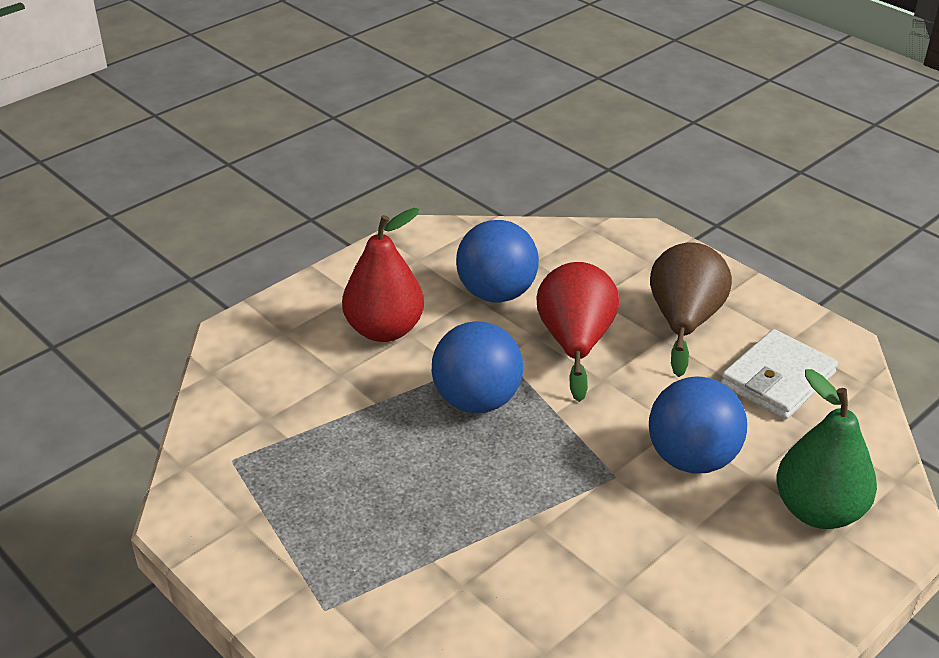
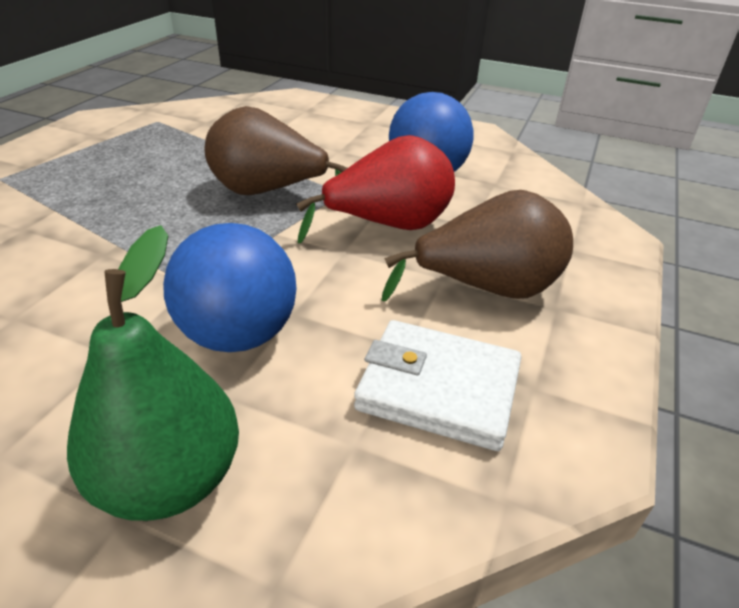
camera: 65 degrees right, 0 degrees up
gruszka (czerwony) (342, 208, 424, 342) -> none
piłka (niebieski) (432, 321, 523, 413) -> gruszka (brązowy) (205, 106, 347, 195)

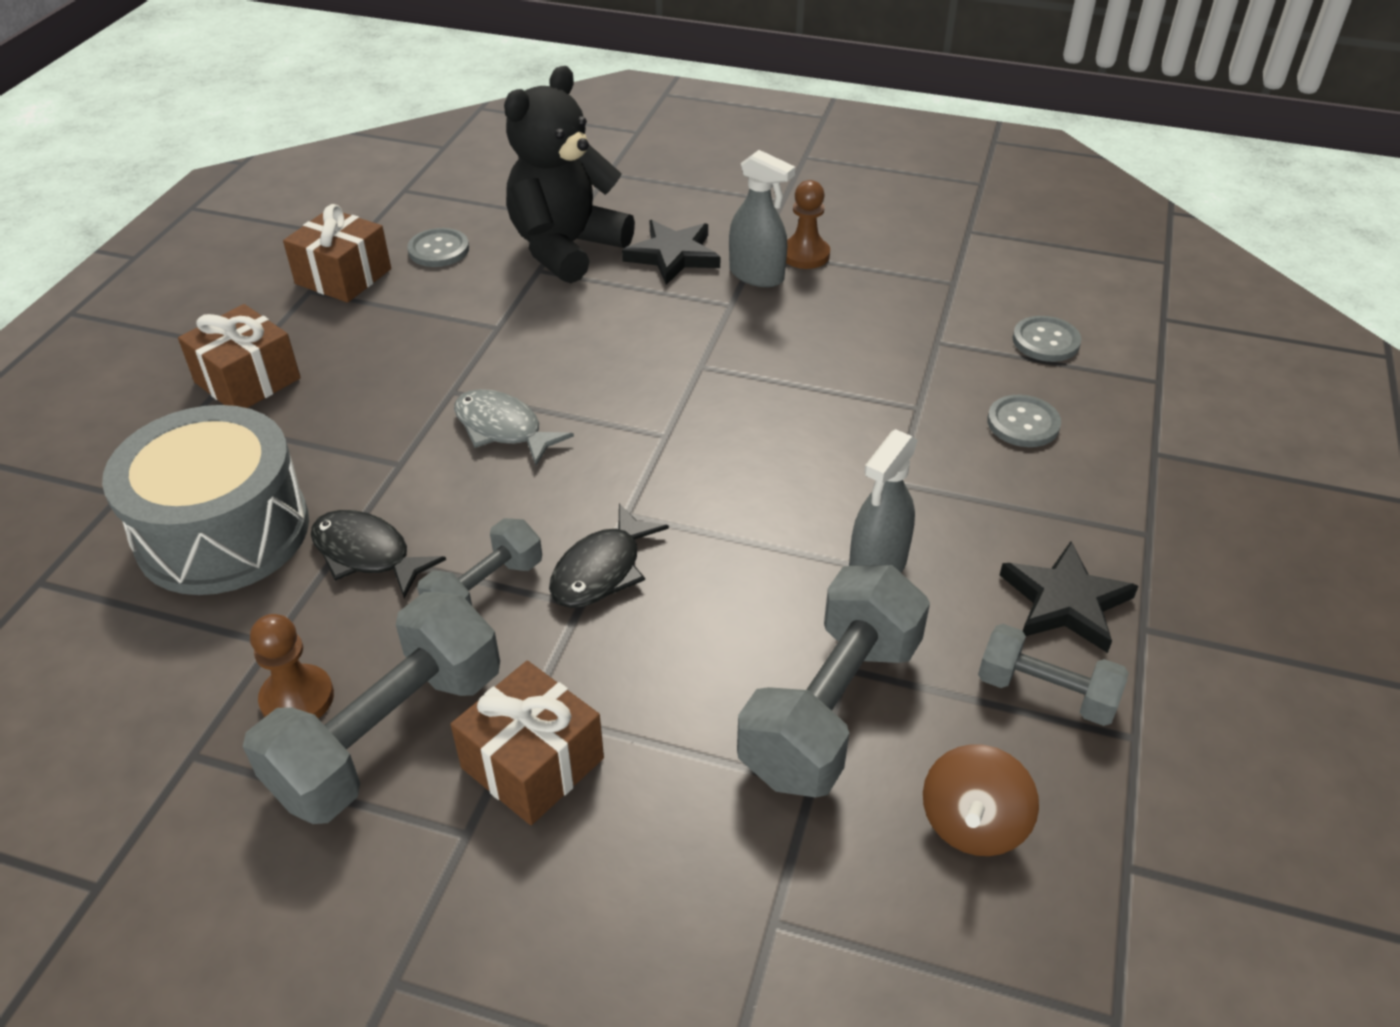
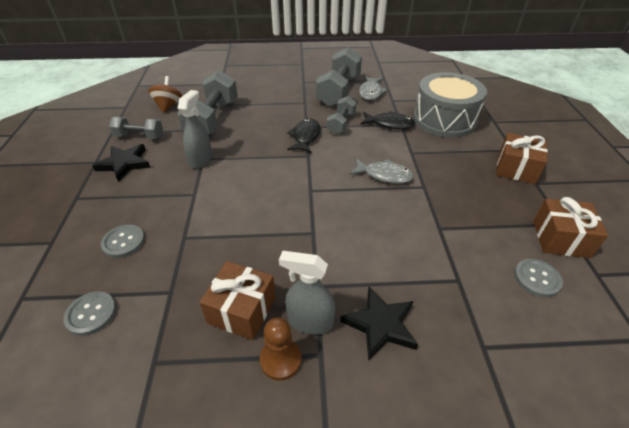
camera: 160 degrees right, 0 degrees up
miś (czarny) (504, 66, 635, 283) -> none
pionek (brązowy) (250, 614, 334, 719) -> ryba (szary) (359, 76, 388, 100)
prezent (brązowy) (451, 661, 604, 825) -> prezent (brązowy) (199, 261, 276, 340), shifted

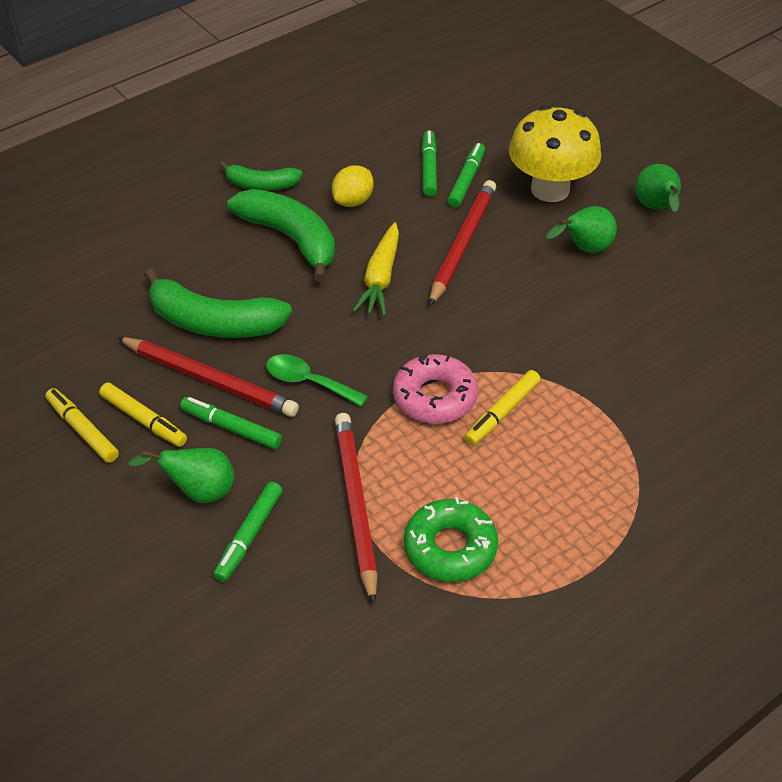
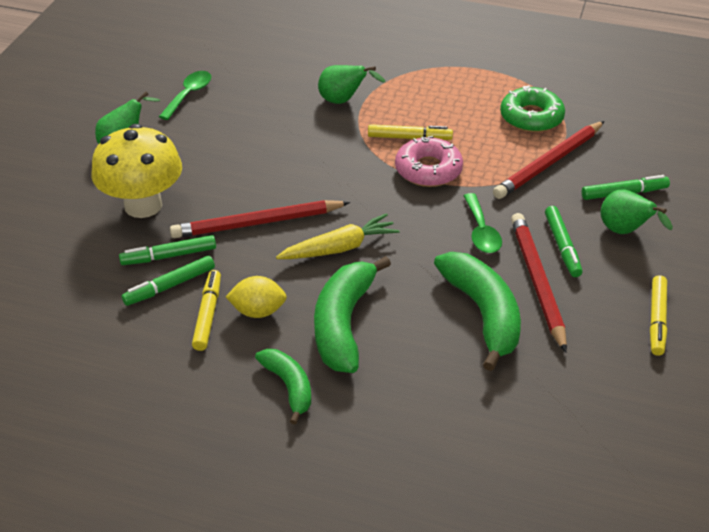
camera: 125 degrees left, 5 degrees down
gruszka (zielony) (547, 206, 617, 253) -> gruszka (zielony) (318, 65, 385, 104), shifted
flamaster (żółty) (99, 383, 187, 447) -> flamaster (żółty) (192, 270, 221, 351), shifted
none -> łyżka (zielony) (159, 71, 211, 120)

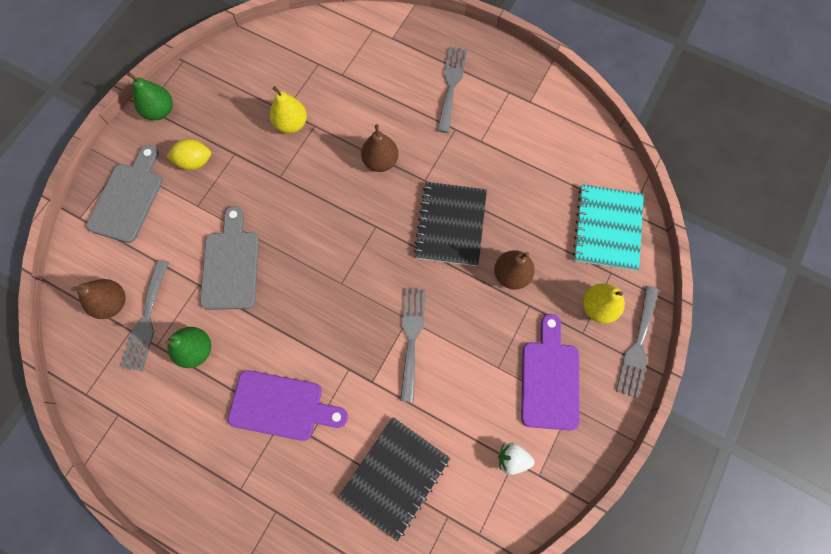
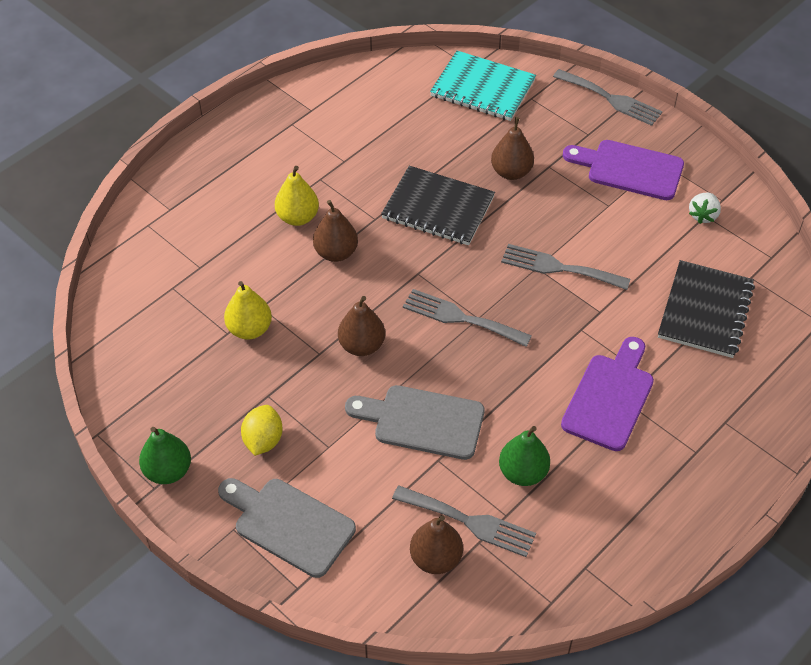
camera: 75 degrees left, 20 degrees down
widelec (szary) (437, 46, 467, 133) -> widelec (szary) (403, 289, 532, 347), shifted
gruszka (żółty) (583, 283, 625, 324) -> gruszka (żółty) (275, 166, 319, 226), shifted
zeszyt (czarny) (339, 417, 450, 541) -> zeszyt (czarny) (658, 260, 755, 358), 60 degrees clockwise
none -> gruszka (brązowy) (338, 296, 385, 356)

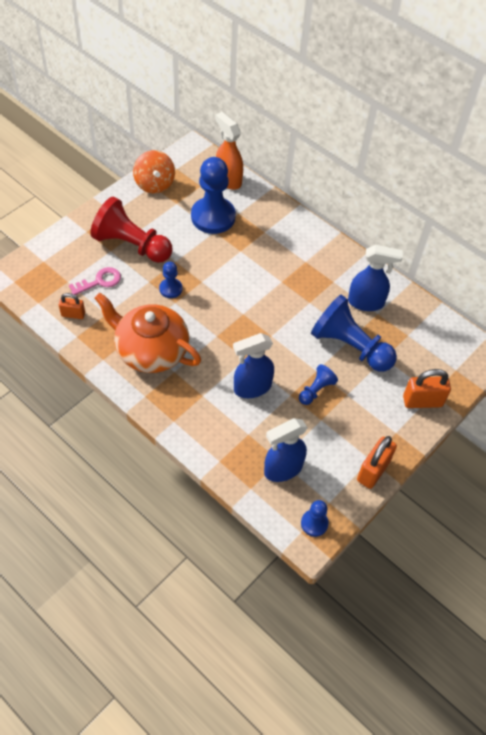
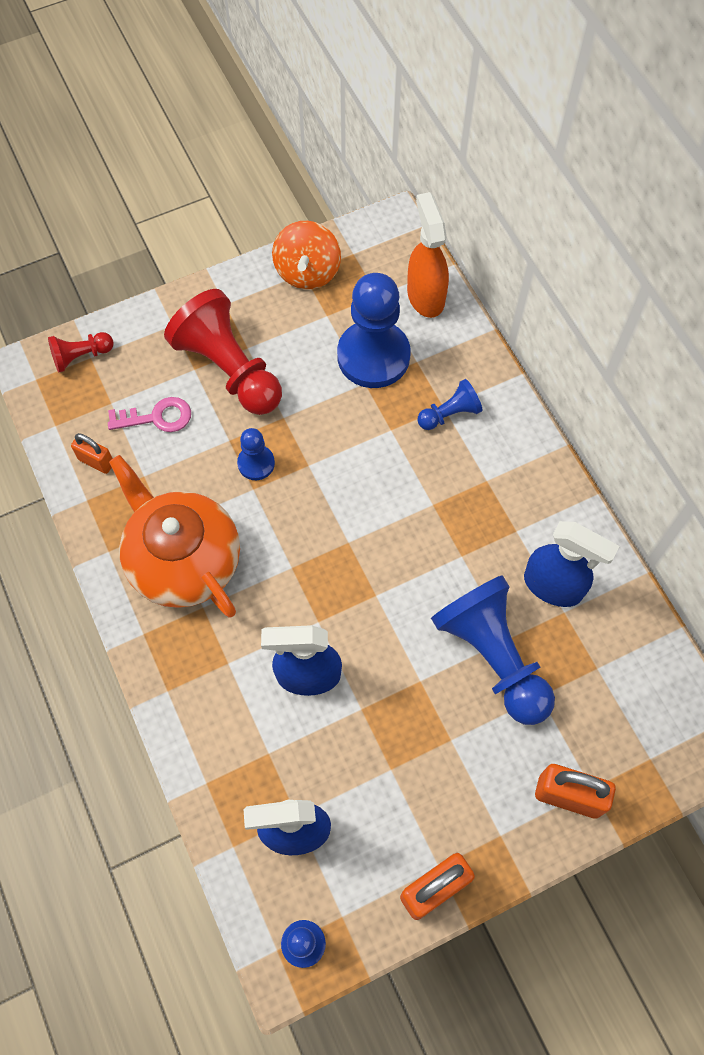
camera: 25 degrees right, 10 degrees up
pionek (niebieski) (299, 364, 338, 405) -> pionek (niebieski) (417, 379, 482, 430), shifted
none -> pionek (czerwony) (48, 332, 114, 372)

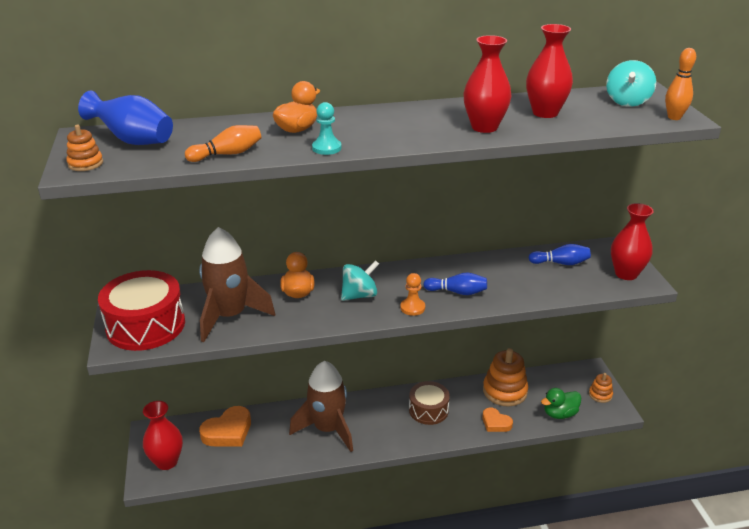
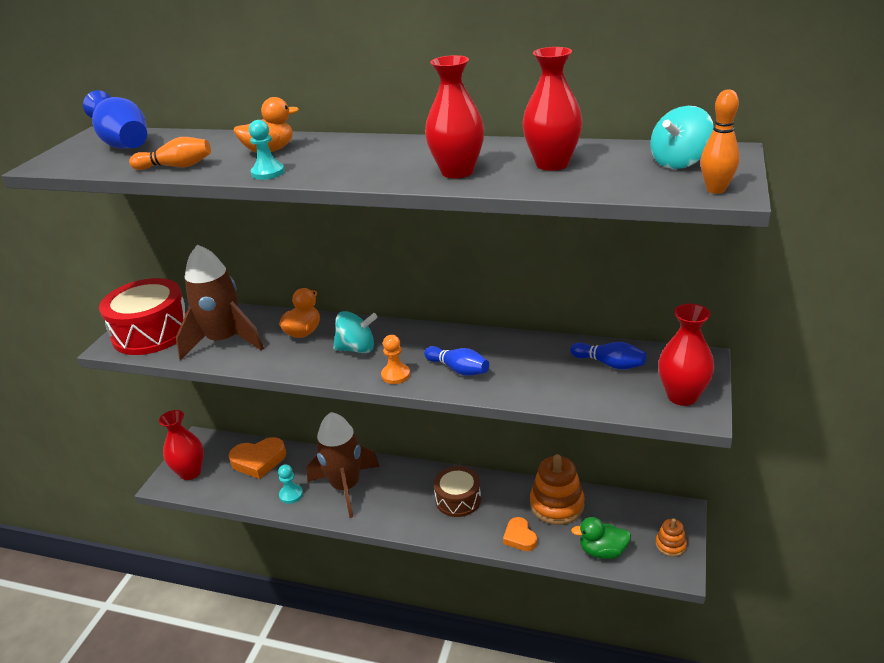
camera: 30 degrees right, 0 degrees up
zabawka nakładanka (pomarańczowy) (66, 125, 103, 171) -> none
none -> pionek (turkusowy) (278, 464, 303, 504)

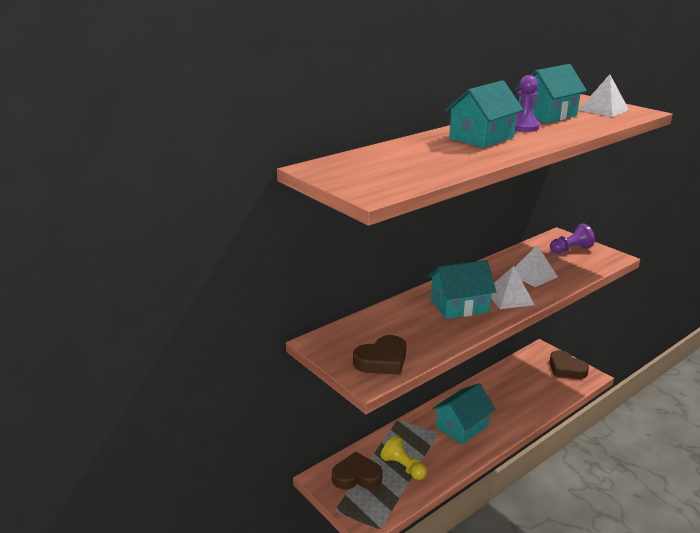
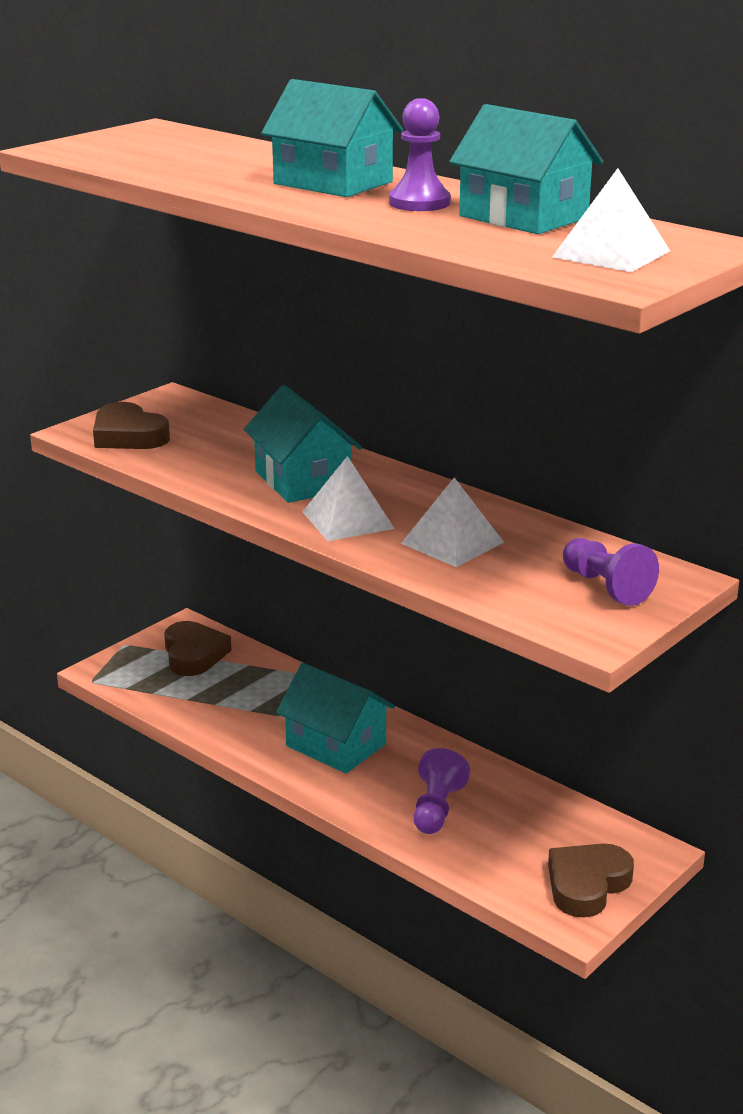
camera: 80 degrees right, 0 degrees up
pionek (żółty) (380, 435, 427, 480) -> none
none -> pionek (fioletowy) (414, 748, 470, 834)

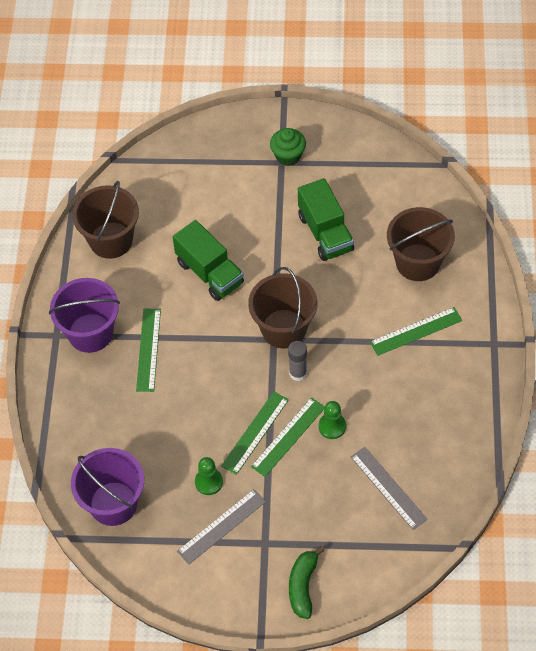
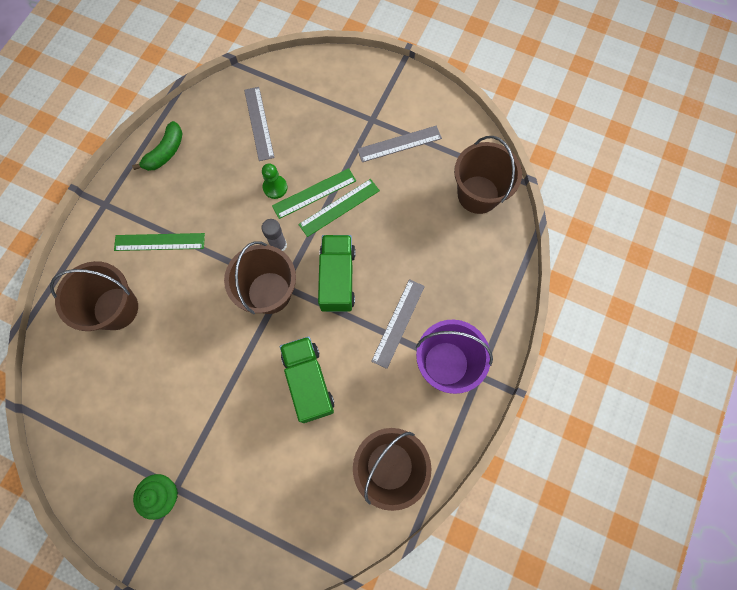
camera: 160 degrees left, 15 degrees up
ciężarówka (zielony) (298, 178, 354, 261) -> ciężarówka (zielony) (318, 235, 356, 312), shifted
linijka (zielony) (136, 309, 161, 392) -> linijka (szary) (371, 279, 425, 369)
wiadro (fioletowy) (71, 448, 144, 526) -> wiadro (brązowy) (454, 136, 522, 214)
pionek (zielony) (195, 457, 223, 495) -> none
banan (zielony) (289, 546, 325, 619) -> banan (zielony) (132, 121, 183, 171), shifted

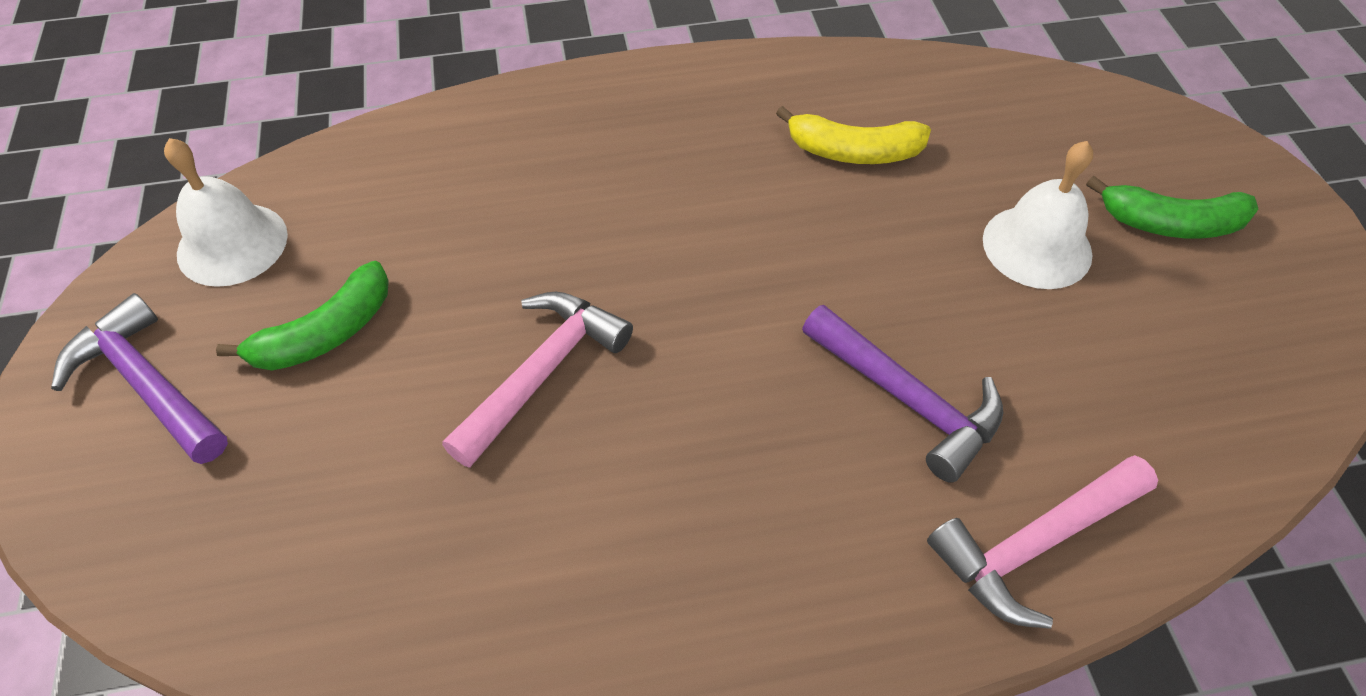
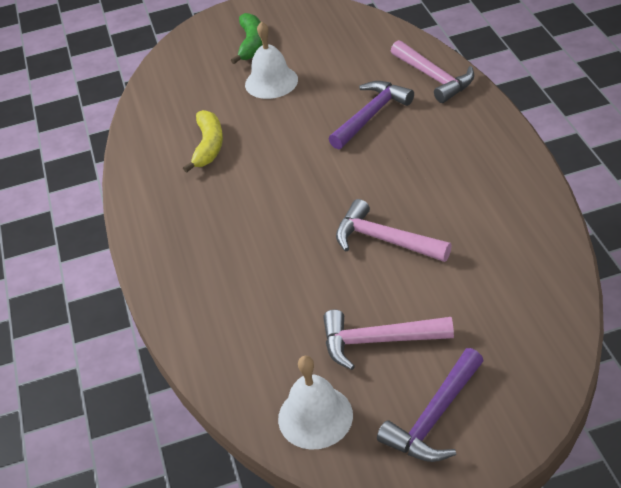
camera: 90 degrees left, 10 degrees down
banan (zielony) (216, 261, 389, 370) -> młotek (różowy) (323, 310, 454, 370)

